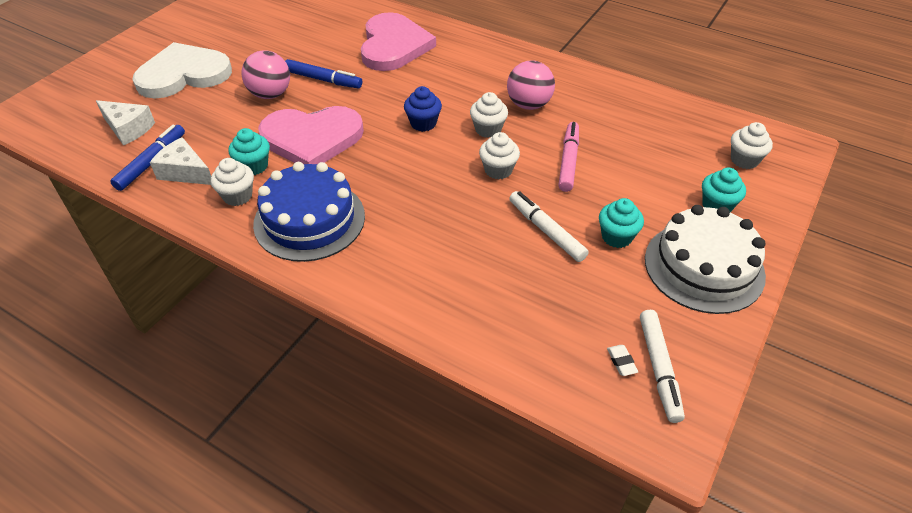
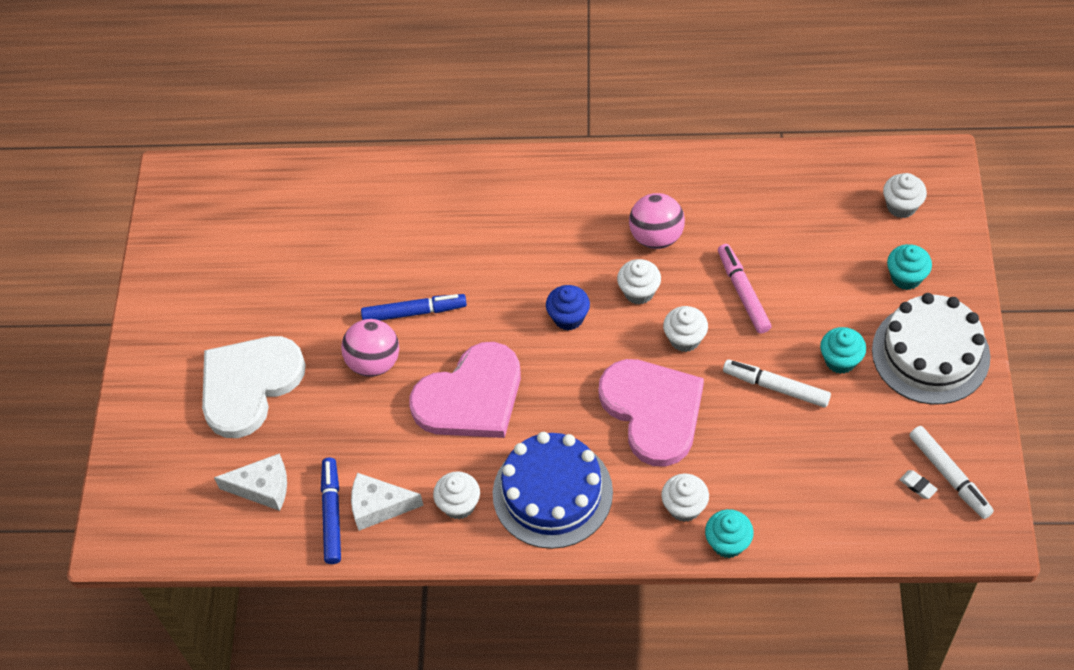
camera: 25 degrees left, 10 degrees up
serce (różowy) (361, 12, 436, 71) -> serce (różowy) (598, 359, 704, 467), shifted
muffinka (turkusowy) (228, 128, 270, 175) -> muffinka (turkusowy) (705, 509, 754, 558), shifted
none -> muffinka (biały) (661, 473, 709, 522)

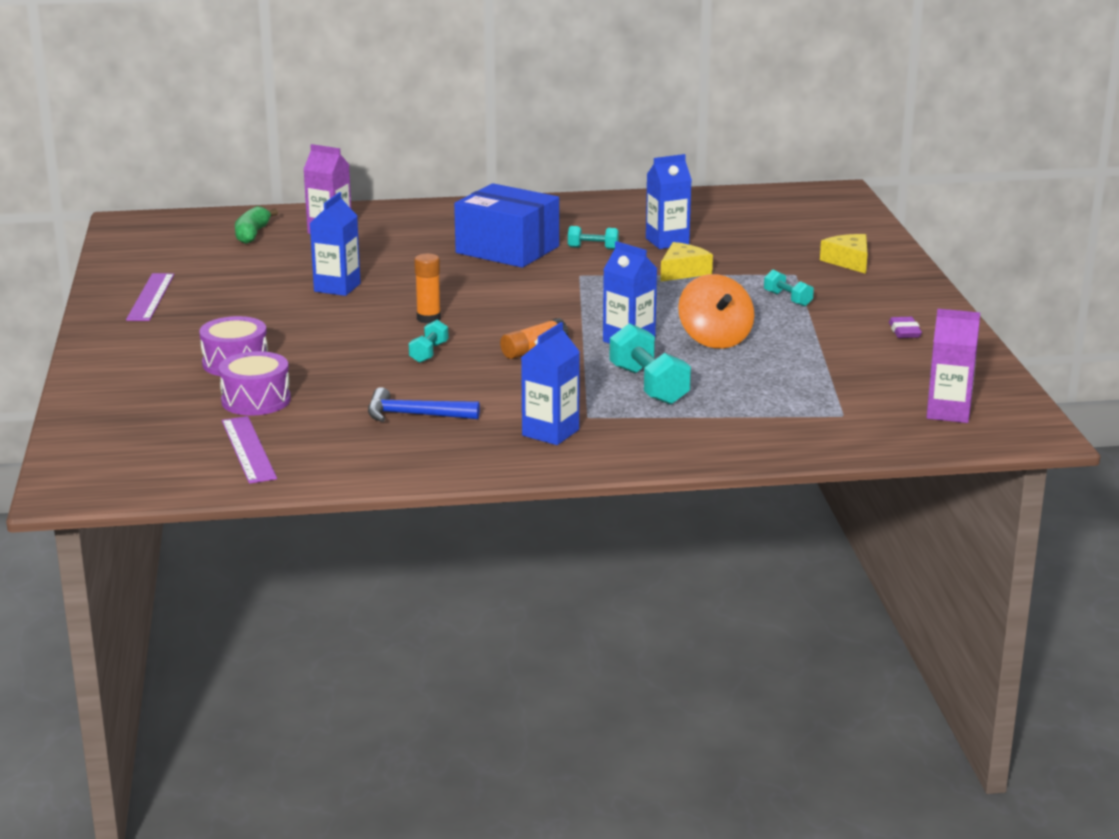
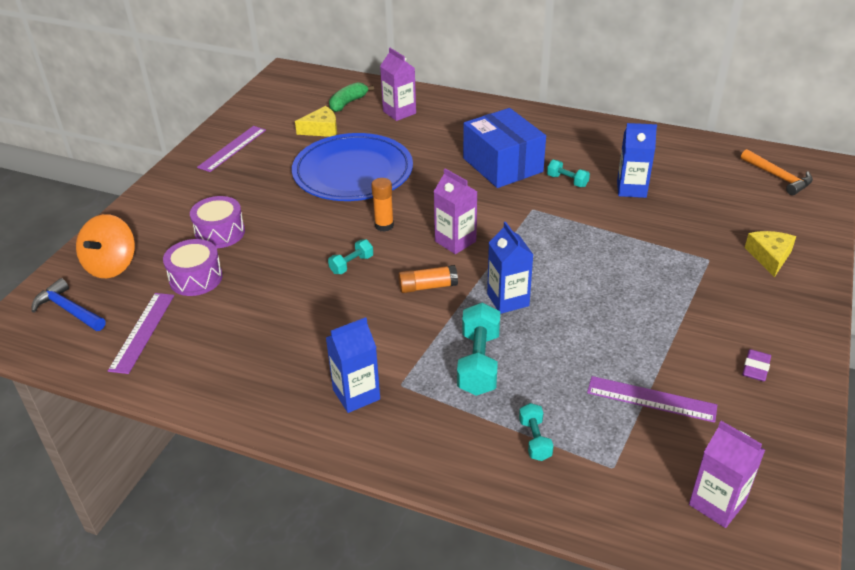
camera: 30 degrees right, 15 degrees up
karton mleka (niebieski) (309, 192, 361, 296) -> talerz (niebieski) (292, 133, 413, 201)
ser (żółty) (660, 242, 713, 282) -> ser (żółty) (295, 106, 337, 137), shifted
hantel (turkusowy) (764, 270, 814, 307) -> hantel (turkusowy) (519, 403, 554, 461), shifted
bączek (pomarańczowy) (678, 274, 755, 349) -> bączek (pomarańczowy) (76, 214, 135, 278), shifted
młotek (niebieski) (368, 387, 480, 422) -> młotek (niebieski) (32, 278, 106, 331), shifted
none -> młotek (pomarańczowy) (741, 149, 813, 195)
none -> karton mleka (fioletowy) (434, 168, 478, 254)
none -> linijka (fioletowy) (587, 376, 717, 423)

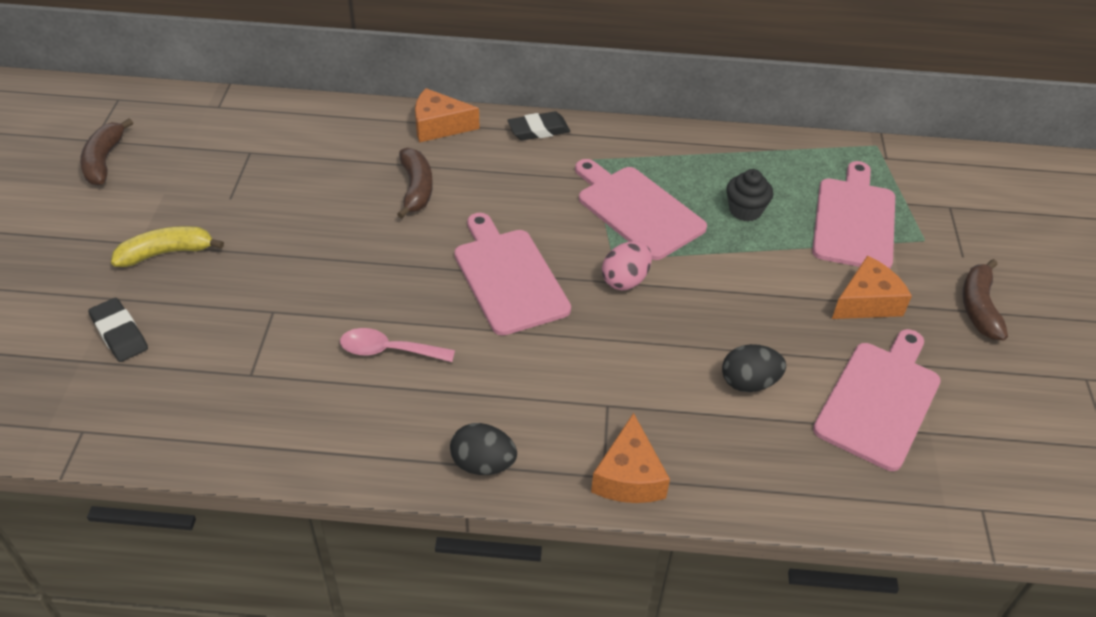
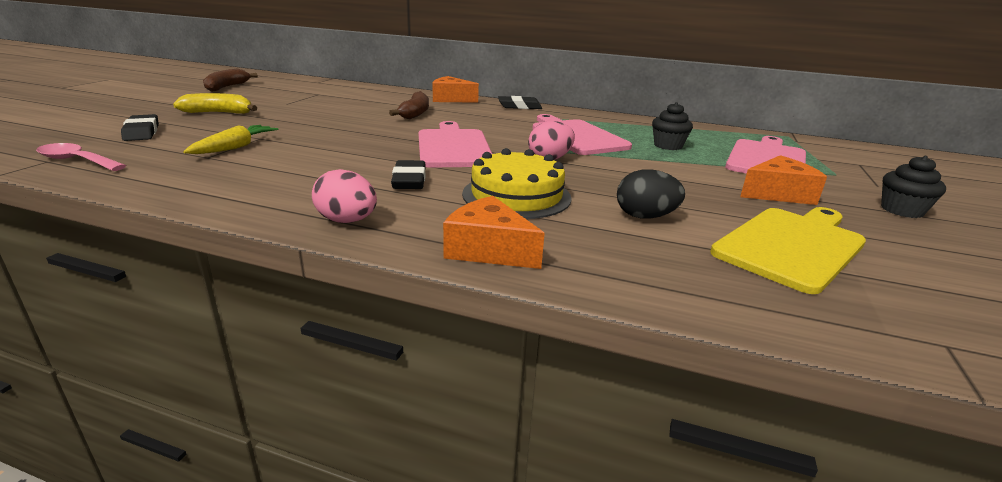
camera: 15 degrees right, 20 degrees down
banan (brązowy) (963, 259, 1008, 340) -> muffinka (czarny) (881, 156, 946, 218)
łyżka (różowy) (340, 328, 455, 362) -> łyżka (różowy) (36, 143, 126, 171), shifted
deska do krojenia (różowy) (813, 329, 941, 471) -> deska do krojenia (żółty) (710, 207, 866, 294)
ser (pomarańczowy) (591, 413, 670, 503) -> ser (pomarańczowy) (443, 196, 545, 269), 105 degrees clockwise
jajko (czarny) (450, 423, 517, 475) -> jajko (różowy) (312, 169, 377, 223)
none -> marchewka (żółty) (183, 125, 278, 154)
none -> tort (żółty) (462, 148, 572, 219)
none -> gumka do mazania (czarny) (391, 160, 426, 189)

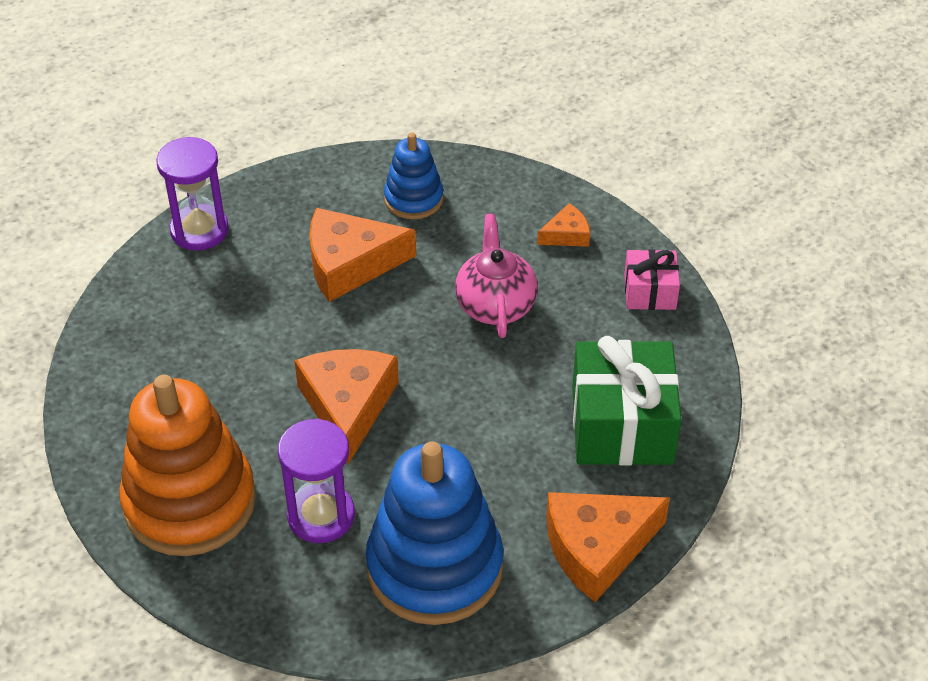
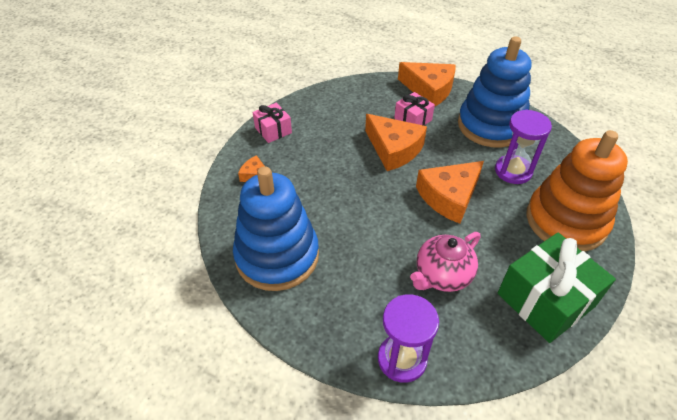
camera: 125 degrees left, 0 degrees up
zabawka nakładanka (niebieski) (384, 132, 444, 219) -> zabawka nakładanka (niebieski) (233, 166, 319, 291), x1.89
ser (pomarańczowy) (309, 208, 416, 302) -> ser (pomarańczowy) (365, 114, 427, 171), shifted
imbryk (różowy) (455, 214, 538, 338) -> imbryk (różowy) (410, 232, 481, 292), shifted
prezent (zielony) (572, 336, 681, 466) -> prezent (zielony) (498, 233, 616, 343), shifted
none -> prezent (różowy) (394, 92, 435, 126)

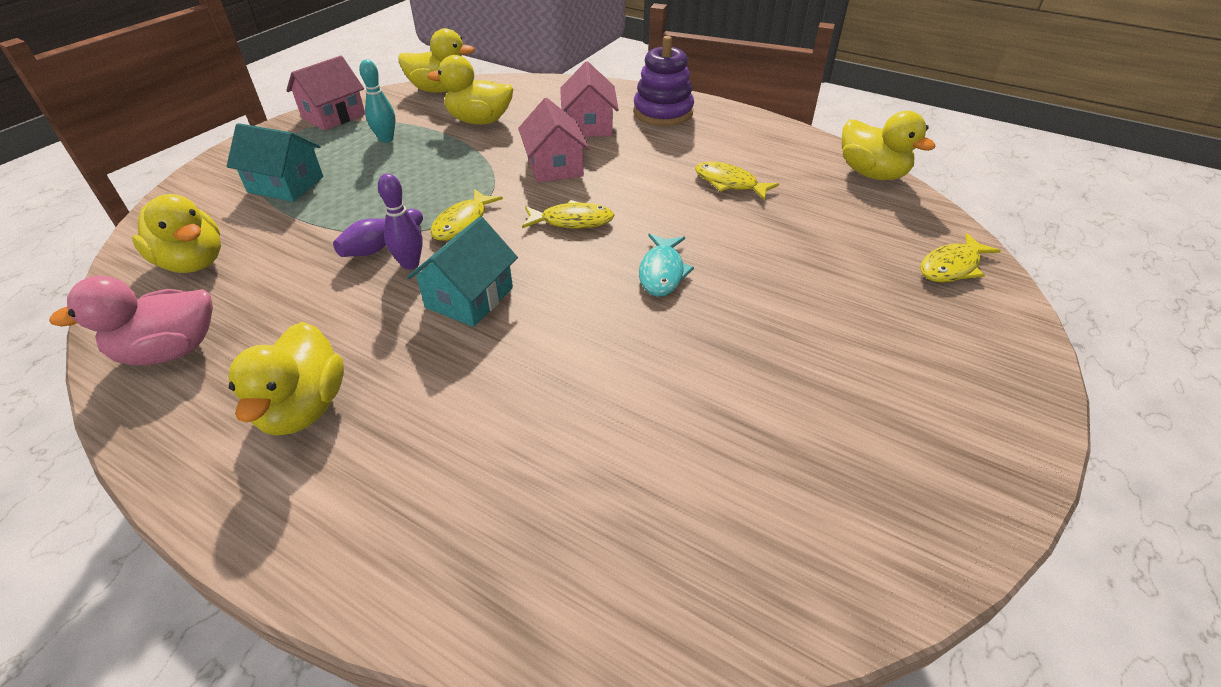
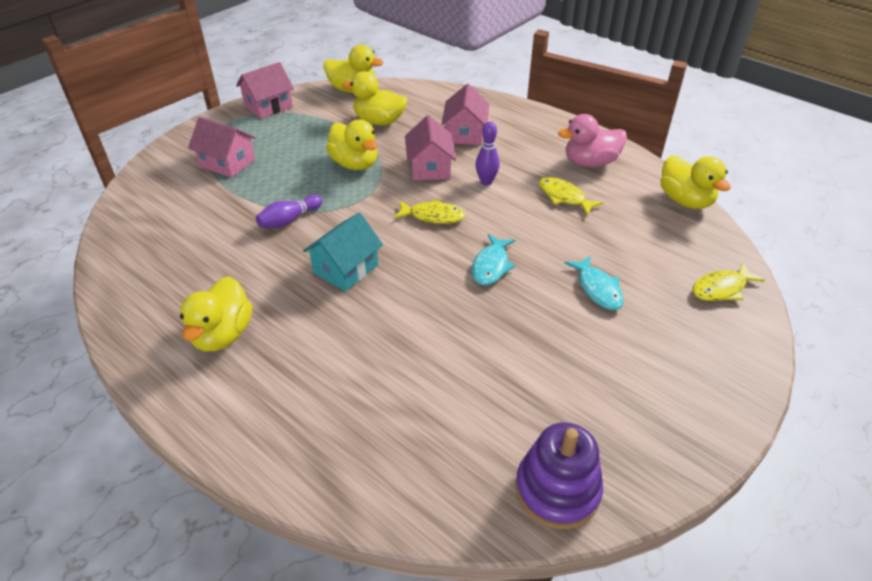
camera: 10 degrees right, 0 degrees up
zabawka nakładanka (fioletowy) (633, 36, 694, 126) -> zabawka nakładanka (fioletowy) (515, 422, 603, 529), shifted
kręgiel (turkusowy) (359, 59, 395, 143) -> none
domek (turkusowy) (227, 123, 323, 202) -> domek (różowy) (188, 117, 256, 178)
kręgiel (fioletowy) (378, 174, 423, 270) -> kręgiel (fioletowy) (476, 122, 500, 185), shifted
ryba (żółty) (430, 189, 503, 241) -> none
kaczka (żółty) (132, 194, 221, 273) -> kaczka (żółty) (326, 119, 378, 170), shifted
kaczka (różowy) (49, 276, 213, 366) -> kaczka (różowy) (558, 114, 627, 167), shifted
none -> ryba (turkusowy) (564, 255, 624, 310)

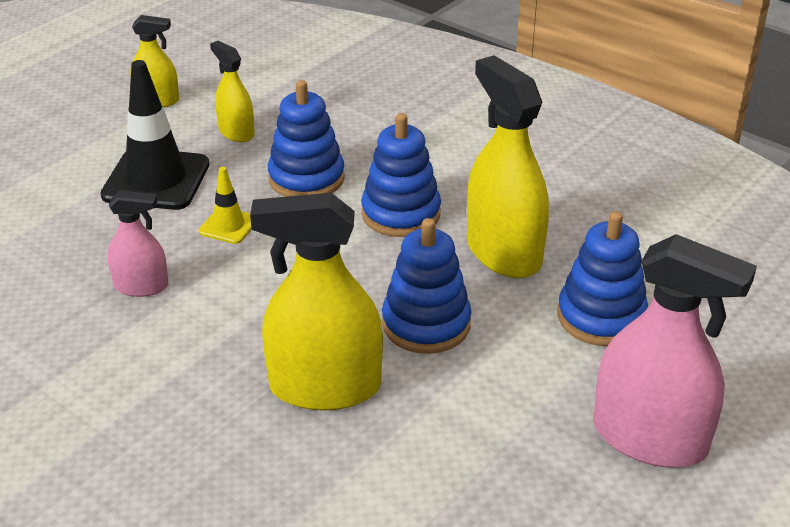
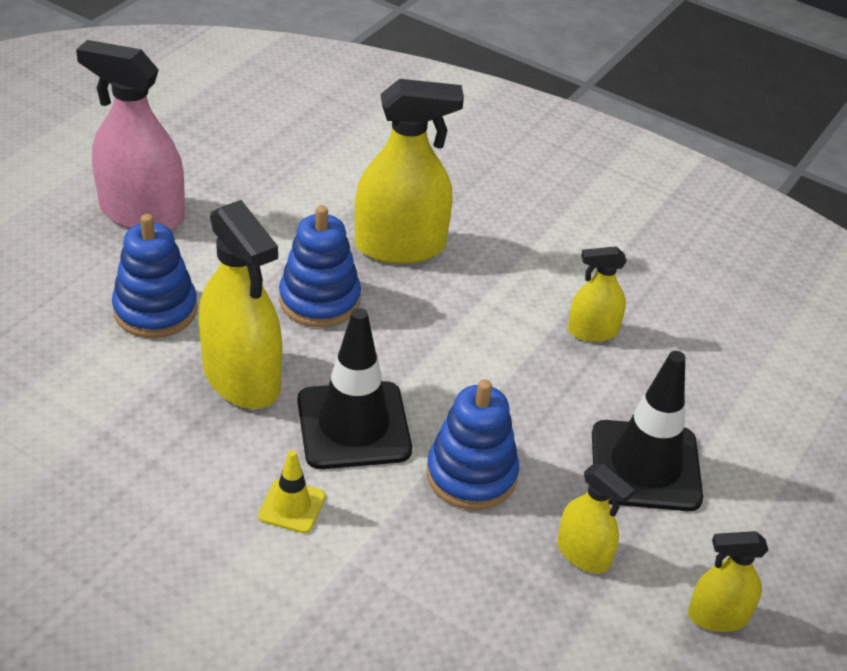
camera: 170 degrees right, 5 degrees up
zabawka nakładanka (niebieski) (361, 113, 441, 237) -> pachołek (czarny) (298, 308, 412, 469)
pachołek (żółty) (199, 167, 252, 244) -> pachołek (żółty) (258, 450, 326, 533), shifted
spryskiwacz (różowy) (108, 190, 168, 297) -> spryskiwacz (żółty) (568, 246, 627, 342)

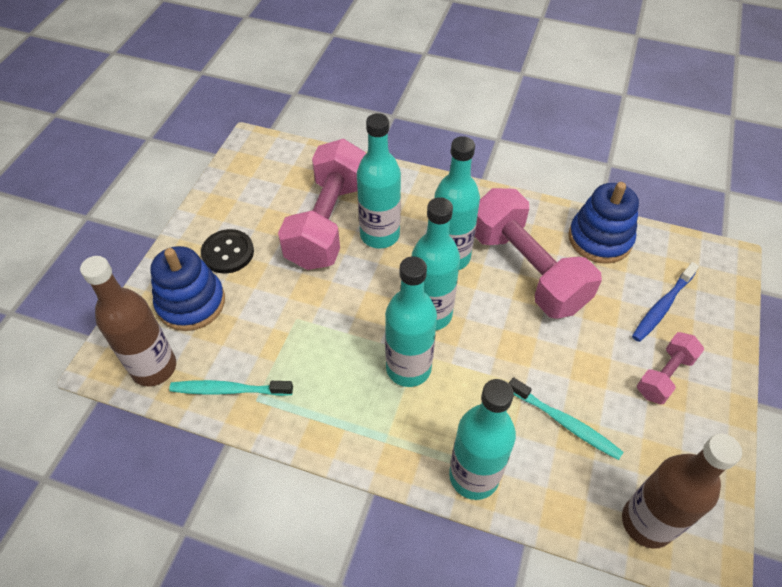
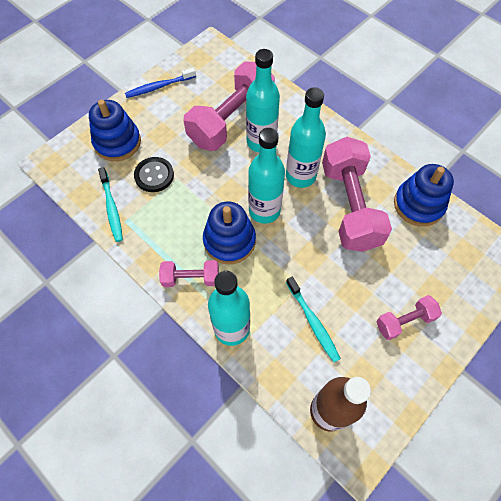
camera: 25 degrees right, 10 degrees up
guzik (czarny) (201, 229, 254, 273) -> guzik (czarny) (134, 157, 174, 192), shifted
butelka (brązowy) (80, 256, 176, 386) -> none
butelka (turkusowy) (385, 256, 437, 387) -> zabawka nakładanka (niebieski) (203, 202, 256, 264)
szczoteczka do zębów (niebieski) (632, 262, 699, 342) -> szczoteczka do zębów (niebieski) (125, 68, 196, 98), shifted
szczoteczka do zębów (turkusowy) (169, 380, 293, 396) -> szczoteczka do zębów (turkusowy) (98, 167, 123, 242), 135 degrees counterclockwise
none -> hantel (różowy) (159, 260, 219, 287)

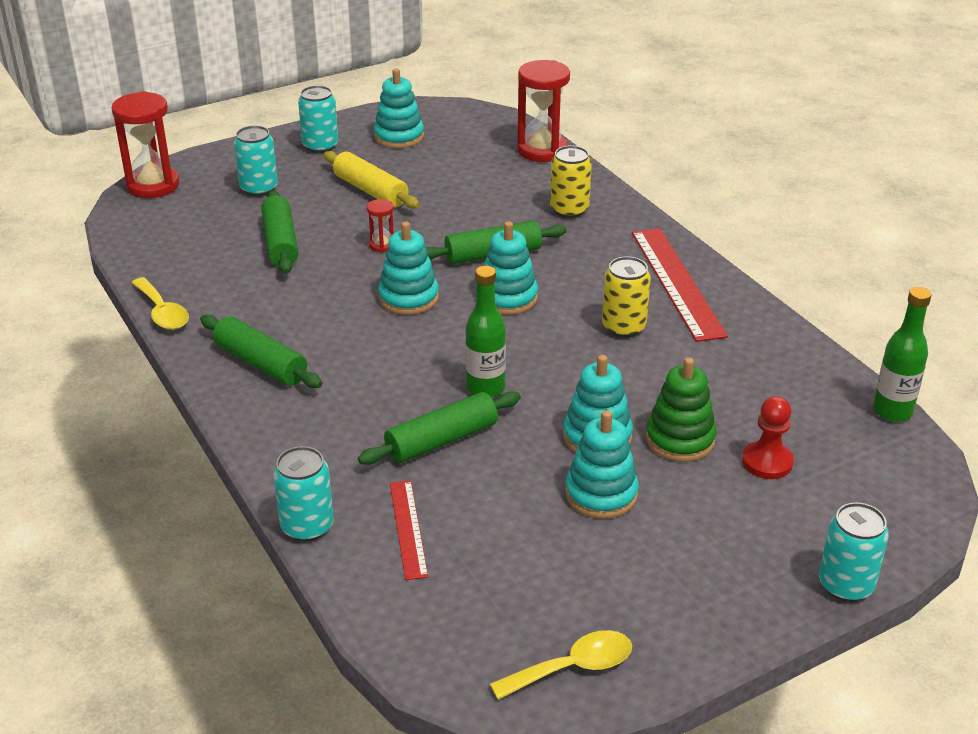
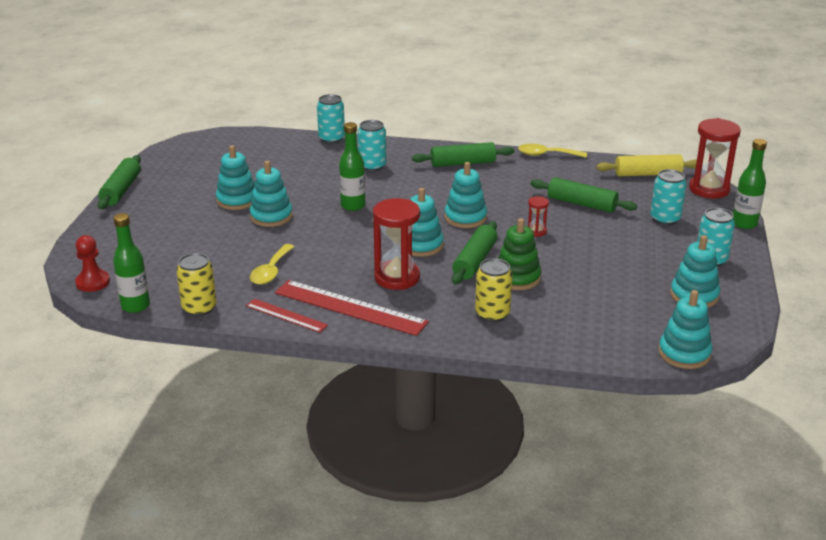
camera: 130 degrees right, 5 degrees down
klepsydra (czerwony) (517, 60, 570, 162) -> klepsydra (czerwony) (373, 198, 420, 290), shifted
wałek do ciasta (żółty) (324, 151, 420, 209) -> wałek do ciasta (żółty) (596, 154, 697, 176), shifted
puszka (żółty) (602, 257, 651, 338) -> puszka (żółty) (176, 253, 217, 316), shifted
zabawka nakładanka (zielony) (646, 357, 716, 462) -> zabawka nakładanka (zielony) (498, 218, 541, 290), shifted
wałek do ciasta (zielony) (358, 391, 521, 465) -> wałek do ciasta (zielony) (98, 155, 141, 209), shifted
pionek (czerwony) (742, 396, 794, 479) -> pionek (czerwony) (75, 235, 110, 292), shifted
linijka (czerwony) (390, 480, 428, 580) -> linijka (czerwony) (246, 299, 328, 333), shifted
puszka (turkusowy) (819, 503, 889, 602) -> puszka (turkusowy) (358, 120, 386, 171), shifted
łyżka (żółty) (490, 630, 632, 700) -> łyżka (żółty) (250, 244, 295, 285), shifted
none -> butelka (zielony) (733, 139, 767, 229)
none -> zabawka nakładanka (turkusowy) (658, 290, 712, 369)

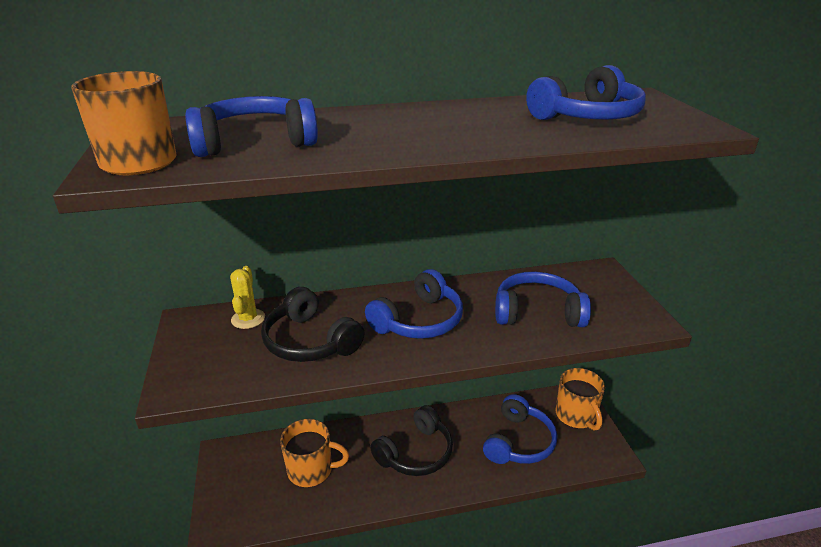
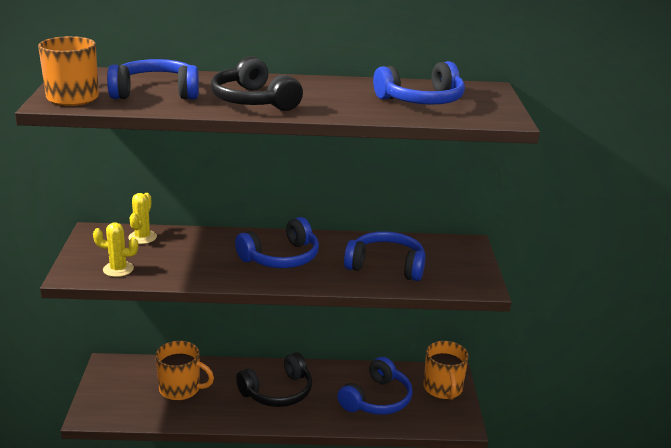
camera: 10 degrees right, 5 degrees down
słuchawki (czarny) (261, 287, 365, 362) -> słuchawki (czarny) (211, 56, 303, 111), shifted
none -> kaktus (żółty) (93, 222, 138, 277)

